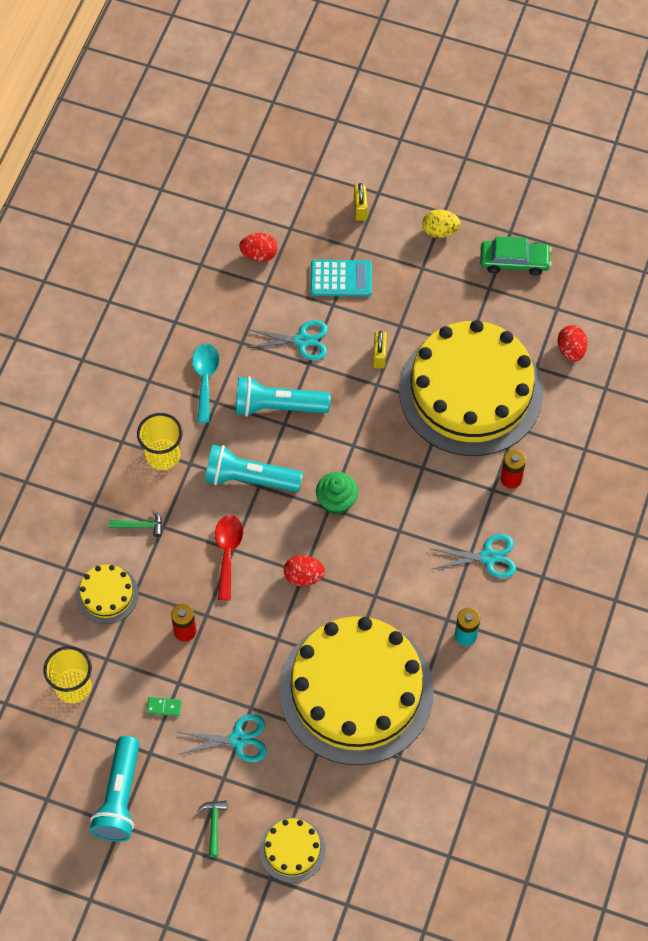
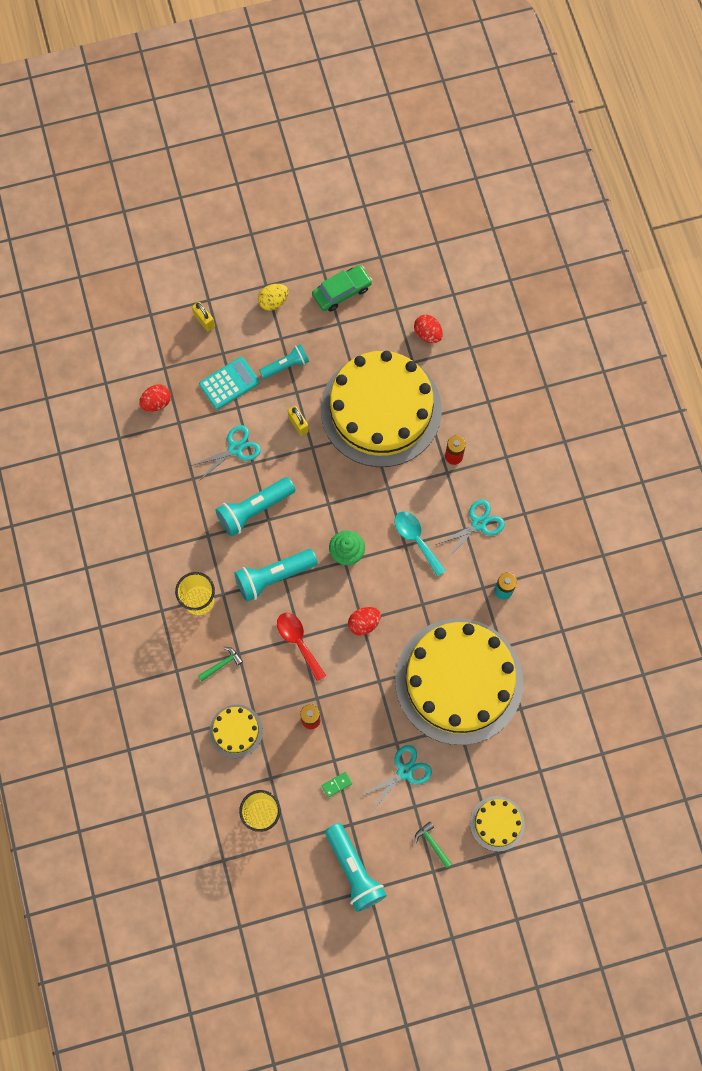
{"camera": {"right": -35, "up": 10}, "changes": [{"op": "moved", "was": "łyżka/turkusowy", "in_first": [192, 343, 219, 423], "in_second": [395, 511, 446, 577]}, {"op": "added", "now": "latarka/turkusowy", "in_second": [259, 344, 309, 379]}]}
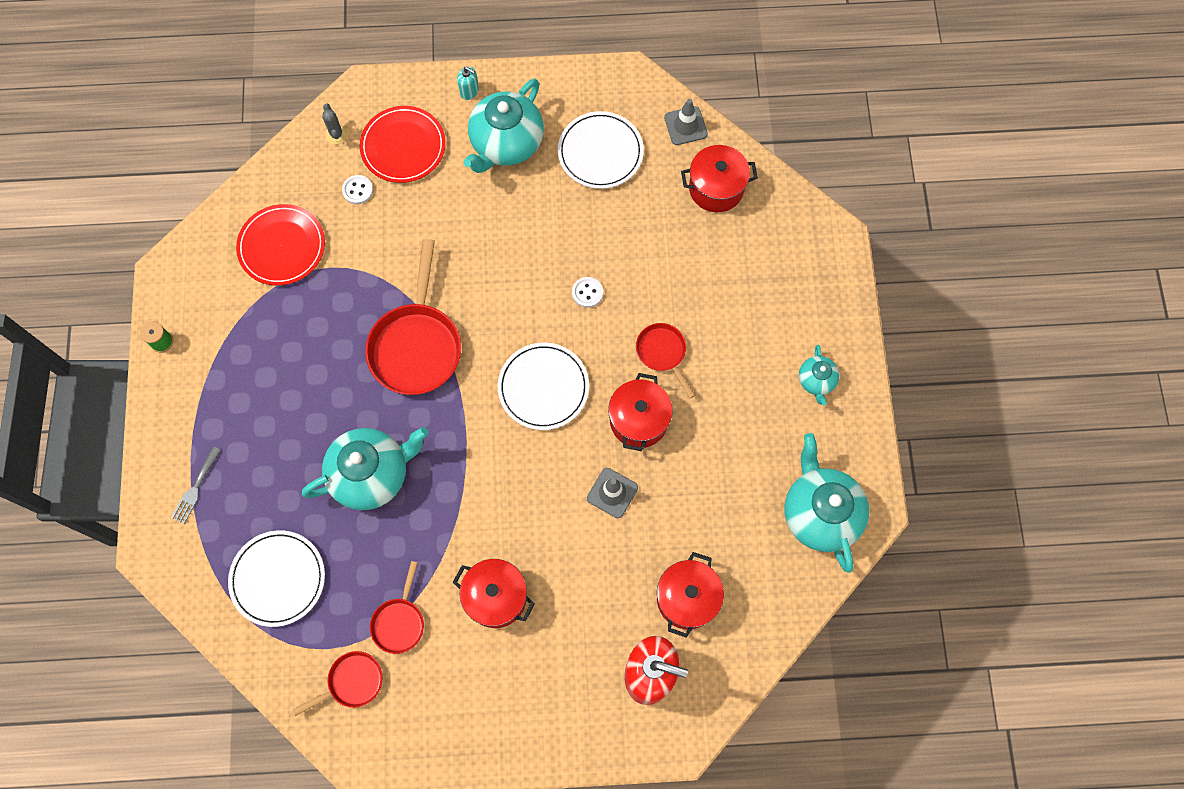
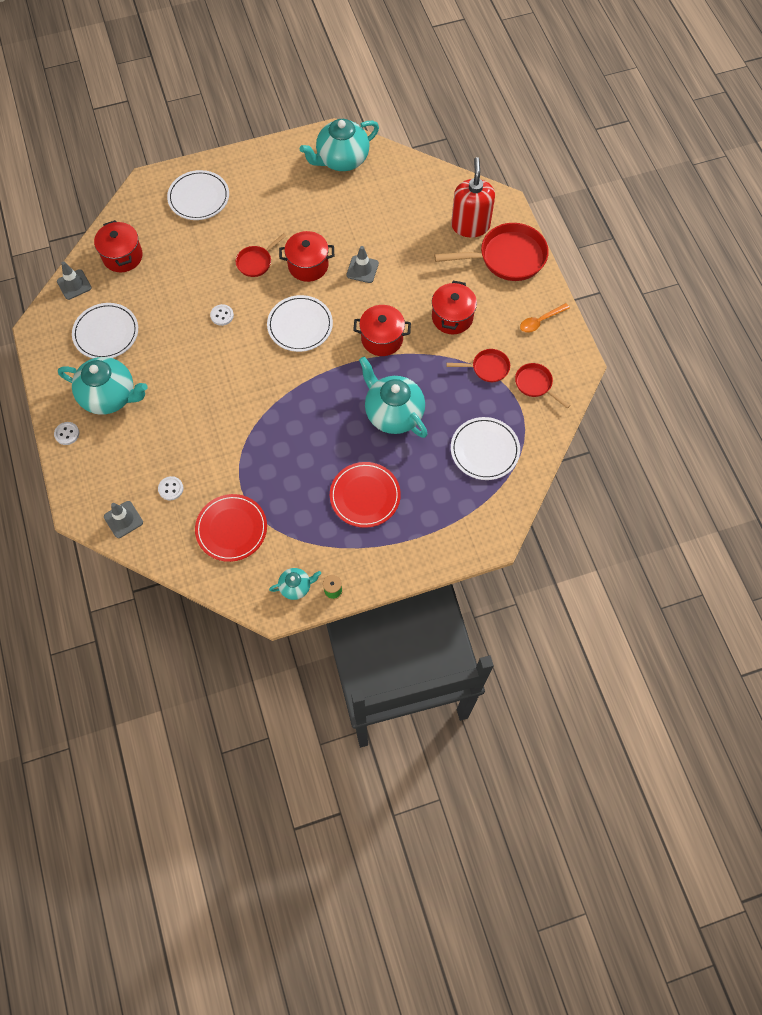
{"camera": {"right": -105, "up": -5}, "changes": [{"op": "removed", "was": "widelec/szary", "in_first": [171, 446, 221, 524]}, {"op": "replaced", "was": "kaktus/szary", "now": "pachołek/szary", "in_first": [322, 103, 348, 144], "in_second": [104, 501, 143, 538]}, {"op": "moved", "was": "talerz/czerwony", "in_first": [360, 106, 446, 183], "in_second": [330, 462, 401, 528]}, {"op": "moved", "was": "patelnia/czerwony", "in_first": [365, 239, 461, 395], "in_second": [434, 223, 549, 281]}, {"op": "replaced", "was": "dozownik mydła/turkusowy", "now": "guzik/biały", "in_first": [457, 67, 479, 100], "in_second": [54, 422, 79, 445]}, {"op": "moved", "was": "garnek/czerwony", "in_first": [657, 552, 724, 638], "in_second": [353, 305, 411, 356]}, {"op": "moved", "was": "imbryk/turkusowy", "in_first": [799, 345, 839, 405], "in_second": [269, 568, 321, 600]}, {"op": "added", "now": "talerz/biały", "in_second": [167, 170, 229, 220]}, {"op": "added", "now": "łyżka/pomarańczowy", "in_second": [520, 303, 570, 333]}]}
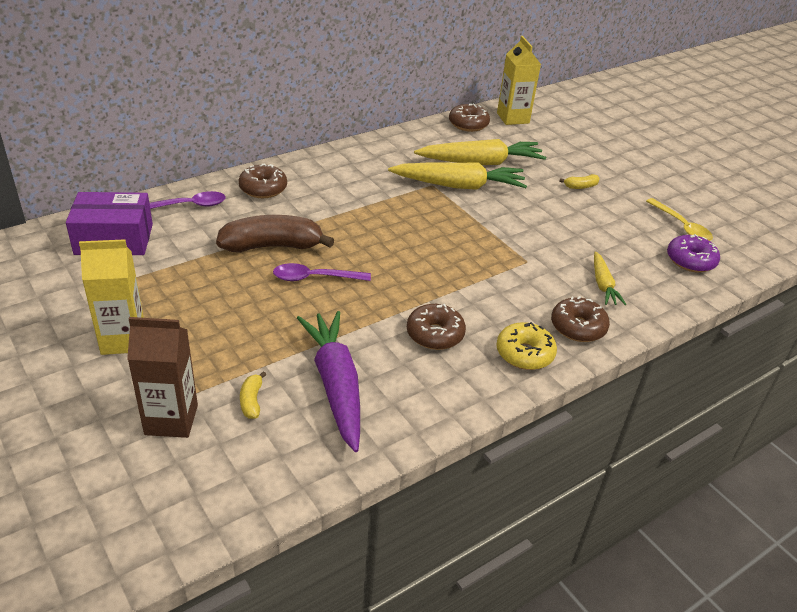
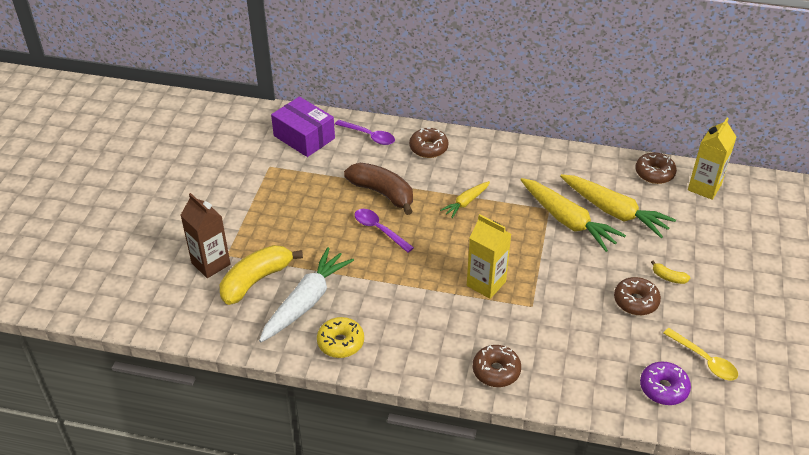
{"camera": {"right": 50, "up": 5}, "changes": [{"op": "moved", "was": "karton mleka/żółty", "in_first": [79, 239, 144, 355], "in_second": [467, 214, 511, 299]}, {"op": "resized", "was": "banan/żółty", "in_first": [240, 371, 266, 419], "in_second": [220, 245, 303, 305], "ratio": 2.32}, {"op": "recoloured", "was": "marchewka/fioletowy", "now": "marchewka/biały", "in_first": [297, 311, 360, 452], "in_second": [259, 247, 354, 342]}, {"op": "moved", "was": "donut/brązowy", "in_first": [407, 304, 466, 350], "in_second": [614, 277, 661, 315]}, {"op": "moved", "was": "donut/żółty", "in_first": [496, 322, 557, 370], "in_second": [317, 317, 364, 358]}, {"op": "moved", "was": "marchewka/żółty", "in_first": [594, 251, 626, 305], "in_second": [440, 181, 490, 218]}, {"op": "turned", "was": "łyżka/żółty", "in_first": [646, 198, 713, 241], "in_second": [663, 328, 738, 381], "clockwise": -60}]}
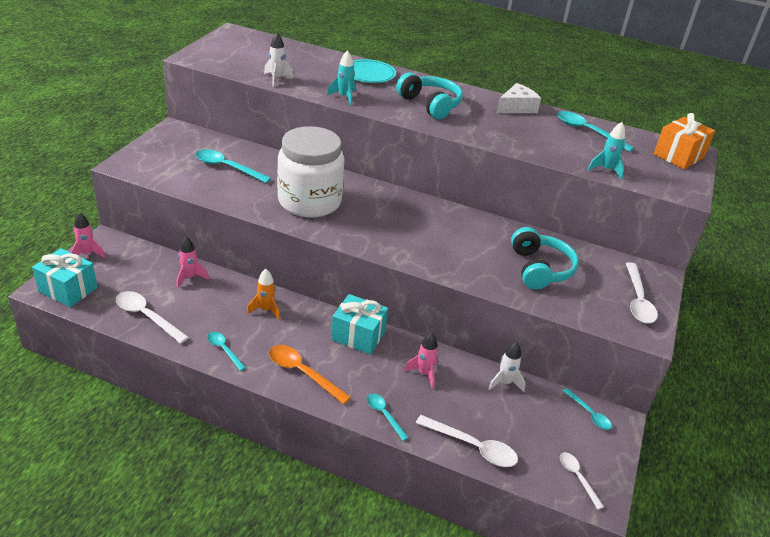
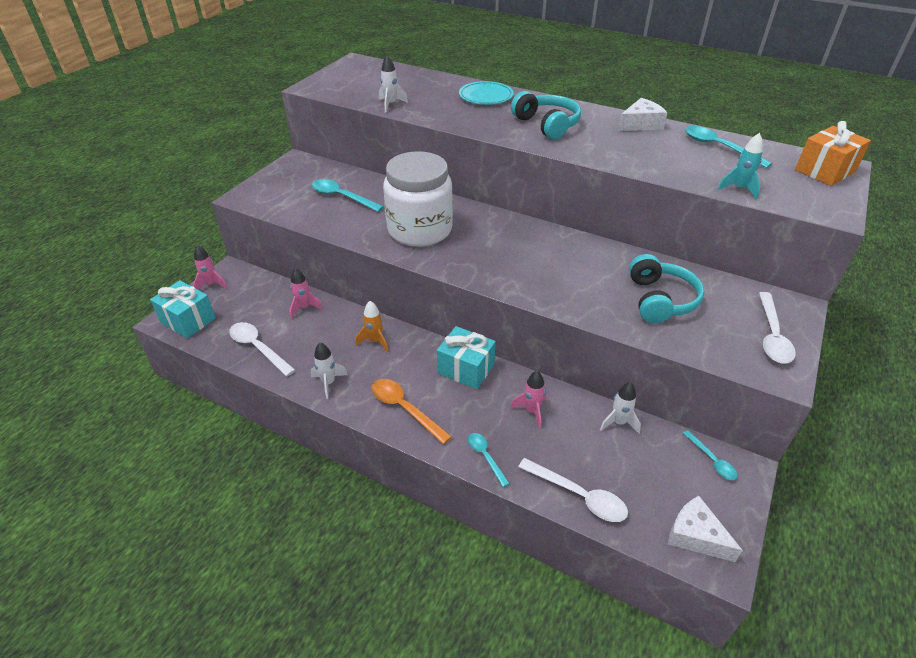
{"camera": {"right": 10, "up": 5}, "changes": [{"op": "replaced", "was": "łyżka/turkusowy", "now": "rakieta/biały", "in_first": [207, 332, 246, 371], "in_second": [311, 342, 348, 399]}, {"op": "removed", "was": "rakieta/turkusowy", "in_first": [327, 50, 356, 105]}, {"op": "replaced", "was": "łyżka/biały", "now": "ser/biały", "in_first": [560, 452, 604, 509], "in_second": [668, 496, 743, 562]}]}
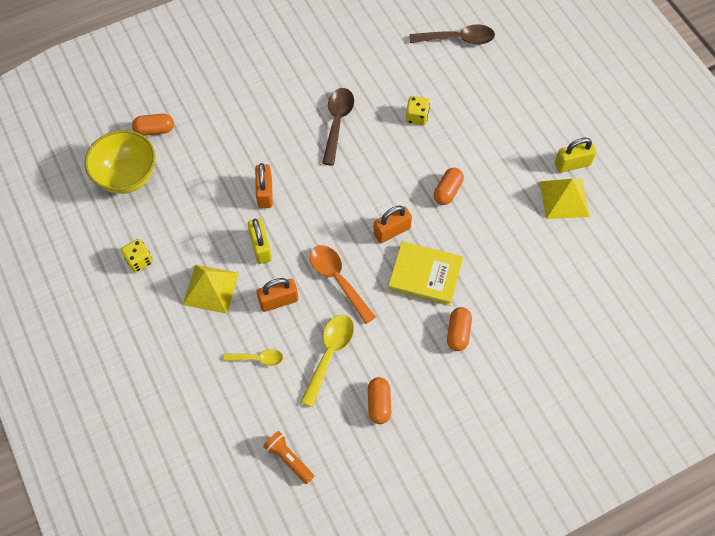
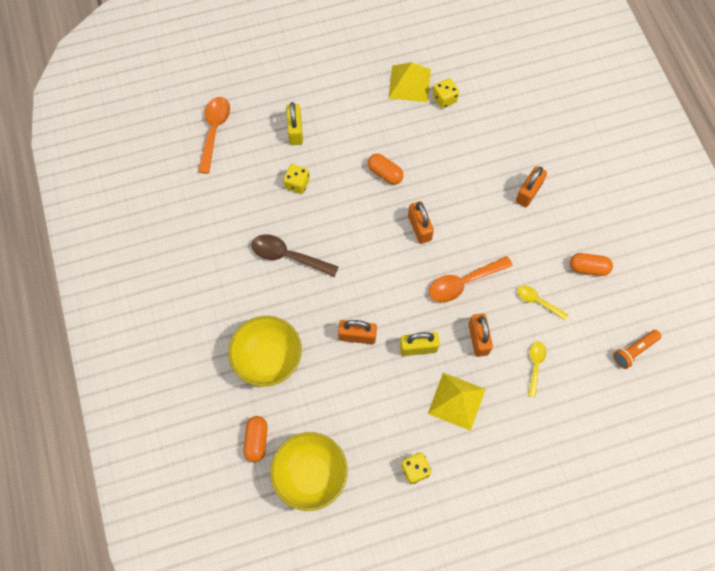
{"camera": {"right": -80, "up": 5}, "changes": [{"op": "resized", "was": "łyżka/żółty", "in_first": [301, 315, 354, 407], "in_second": [517, 286, 568, 320], "ratio": 0.6}, {"op": "removed", "was": "książka/żółty", "in_first": [388, 241, 463, 306]}, {"op": "recoloured", "was": "łyżka/brązowy", "now": "łyżka/pomarańczowy", "in_first": [409, 24, 495, 45], "in_second": [198, 97, 230, 174]}, {"op": "replaced", "was": "kapsułka/pomarańczowy", "now": "kłódka/pomarańczowy", "in_first": [447, 307, 472, 351], "in_second": [516, 166, 547, 207]}, {"op": "moved", "was": "kłódka/żółty", "in_first": [555, 138, 597, 173], "in_second": [286, 102, 303, 145]}, {"op": "added", "now": "miska/żółty", "in_second": [228, 316, 302, 387]}, {"op": "added", "now": "kostka do gry/żółty", "in_second": [433, 78, 459, 108]}]}
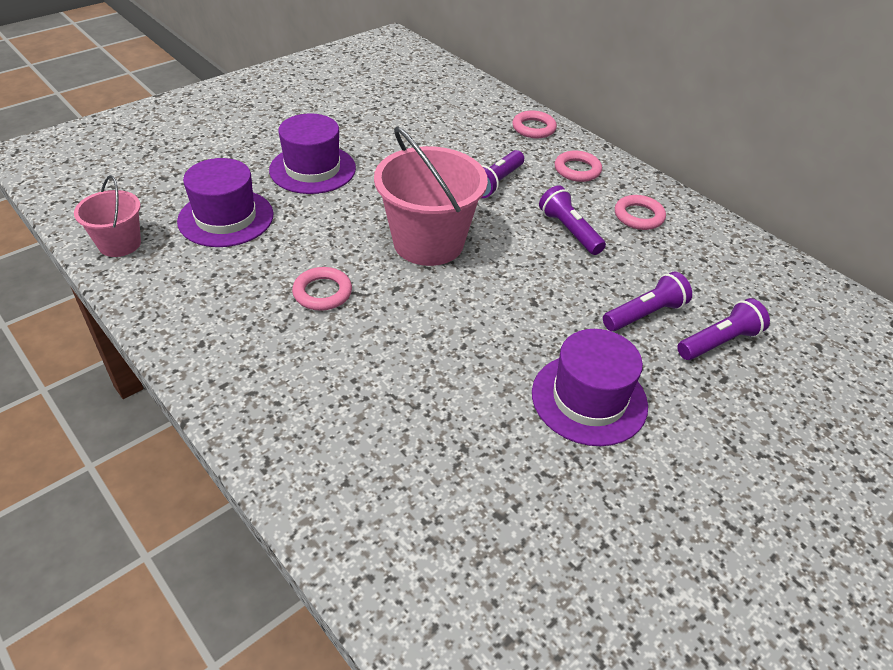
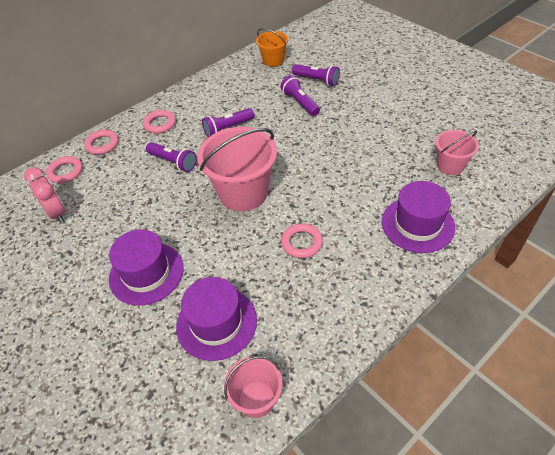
{"camera": {"right": -85, "up": 5}, "changes": [{"op": "moved", "was": "kapelusz/fioletowy", "in_first": [532, 329, 648, 446], "in_second": [382, 181, 455, 253]}, {"op": "moved", "was": "pierścień/różowy", "in_first": [615, 195, 666, 230], "in_second": [46, 156, 83, 183]}, {"op": "turned", "was": "latarka/fioletowy", "in_first": [677, 298, 770, 360], "in_second": [292, 64, 340, 86], "clockwise": 150}, {"op": "added", "now": "budzik/różowy", "in_second": [24, 167, 66, 223]}, {"op": "added", "now": "wiadro/pomarańczowy", "in_second": [256, 28, 288, 67]}, {"op": "added", "now": "wiadro/różowy", "in_second": [436, 130, 479, 175]}]}
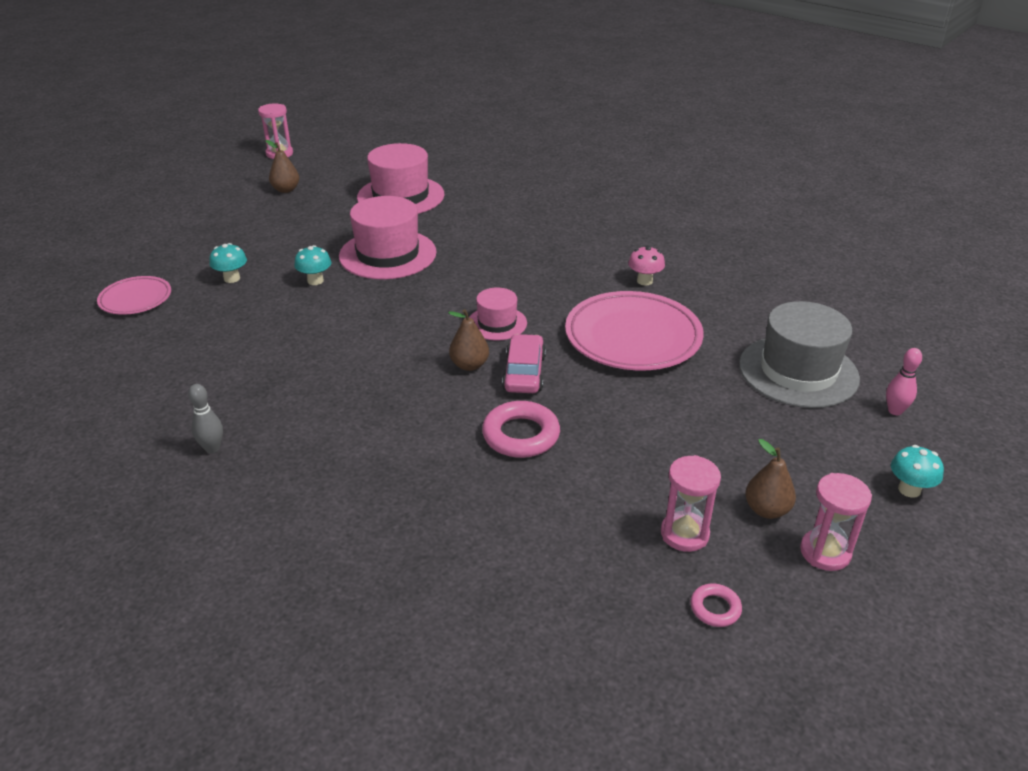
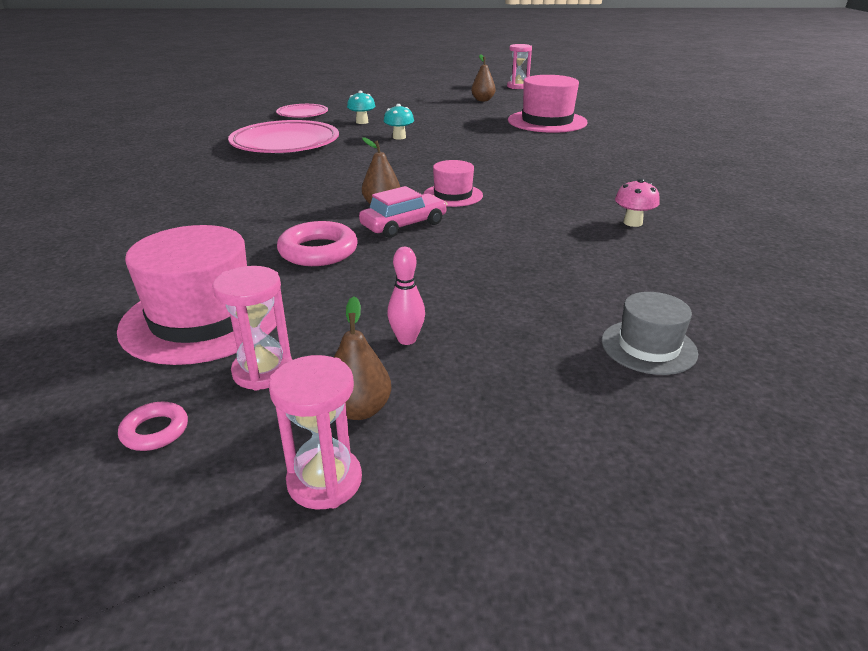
{"camera": {"right": 50, "up": -5}, "changes": [{"op": "removed", "was": "kręgiel/szary", "in_first": [188, 384, 223, 453]}, {"op": "moved", "was": "kapelusz/różowy", "in_first": [339, 196, 437, 279], "in_second": [117, 225, 277, 365]}, {"op": "moved", "was": "talerz/różowy", "in_first": [565, 291, 704, 370], "in_second": [228, 120, 339, 153]}, {"op": "resized", "was": "kapelusz/szary", "in_first": [739, 301, 860, 408], "in_second": [602, 292, 698, 375], "ratio": 0.55}, {"op": "moved", "was": "kręgiel/różowy", "in_first": [886, 348, 922, 415], "in_second": [387, 247, 425, 345]}, {"op": "removed", "was": "grzyb/turkusowy", "in_first": [891, 445, 944, 498]}]}
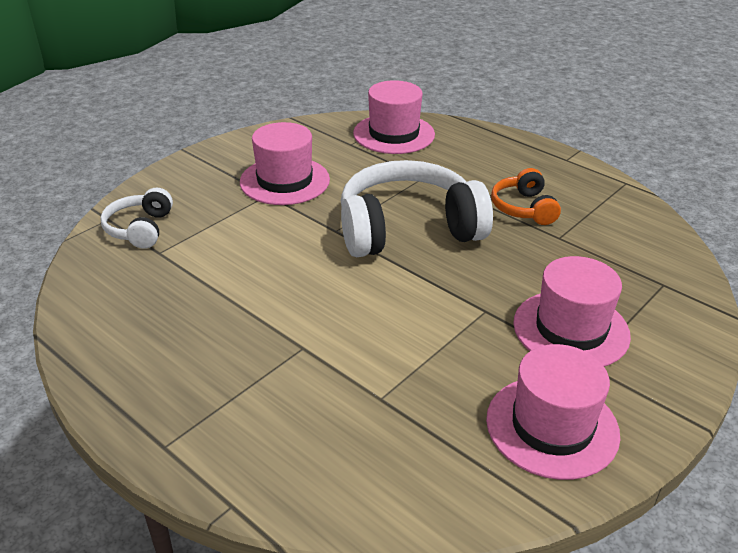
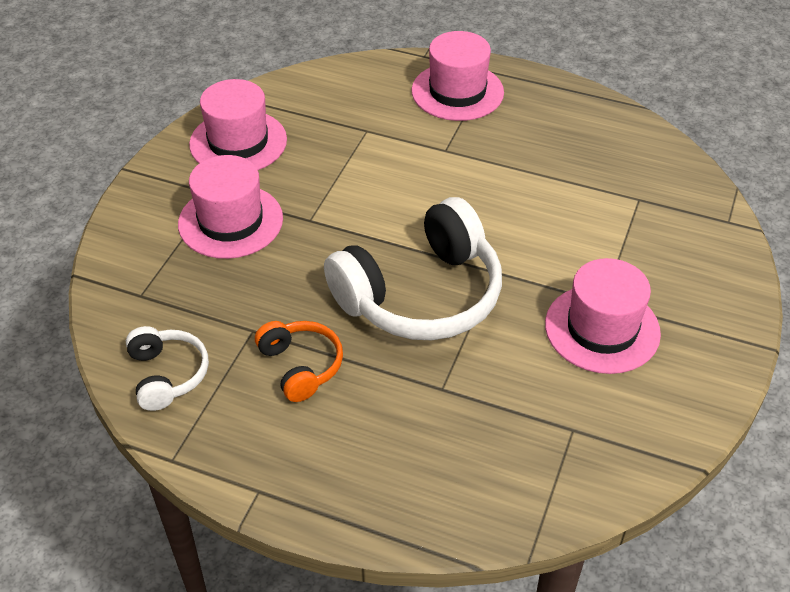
{"camera": {"right": 160, "up": 10}, "changes": [{"op": "moved", "was": "słuchawki/biały", "in_first": [100, 188, 173, 249], "in_second": [126, 326, 209, 411]}, {"op": "moved", "was": "kapelusz/różowy", "in_first": [353, 80, 435, 154], "in_second": [411, 31, 504, 121]}]}
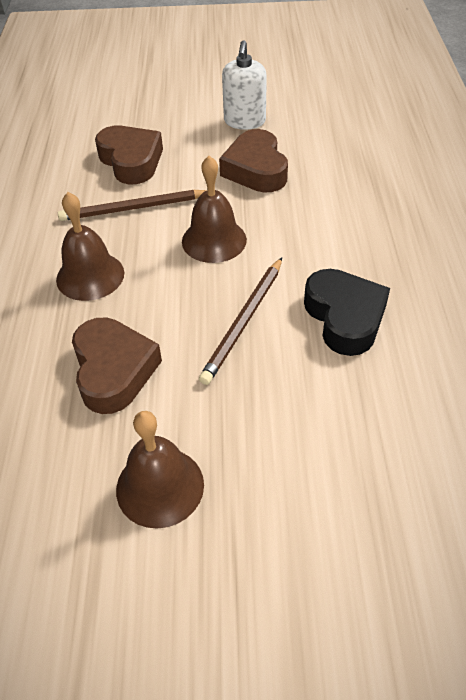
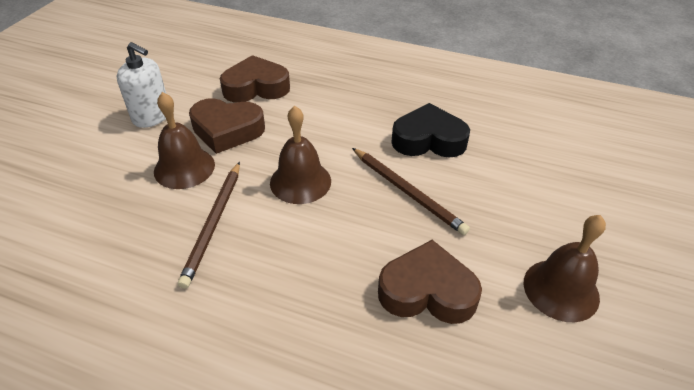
{"camera": {"right": -70, "up": -5}, "changes": [{"op": "moved", "was": "dzwonek/brązowy", "in_first": [56, 192, 124, 301], "in_second": [154, 92, 215, 189]}, {"op": "moved", "was": "serce/brązowy", "in_first": [95, 126, 163, 184], "in_second": [220, 55, 290, 102]}]}
